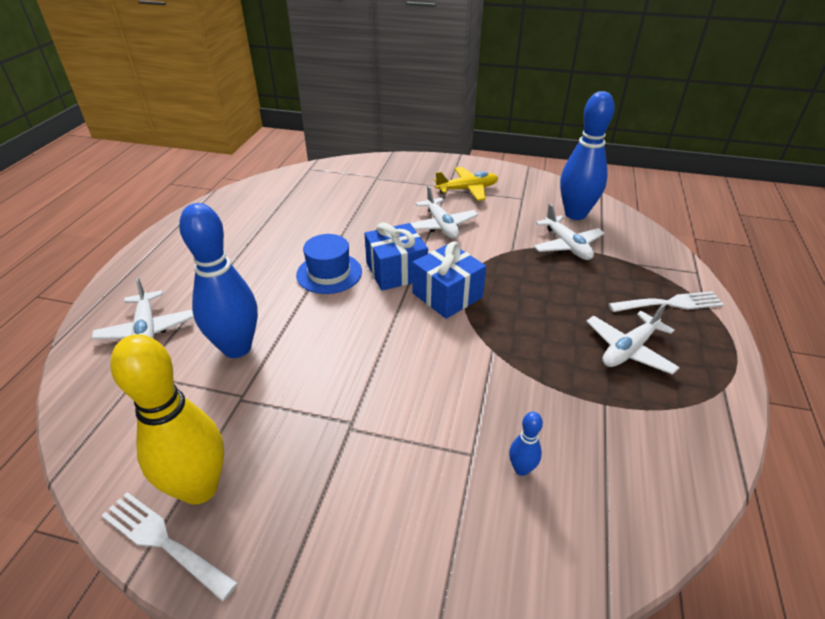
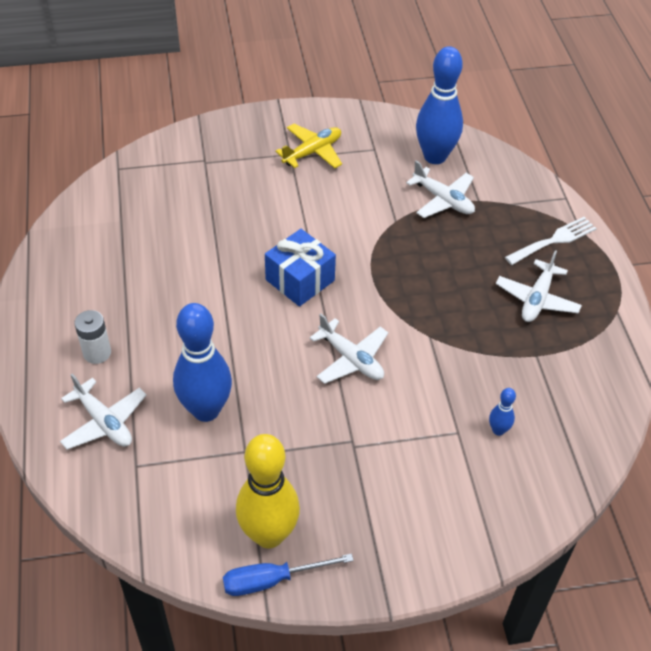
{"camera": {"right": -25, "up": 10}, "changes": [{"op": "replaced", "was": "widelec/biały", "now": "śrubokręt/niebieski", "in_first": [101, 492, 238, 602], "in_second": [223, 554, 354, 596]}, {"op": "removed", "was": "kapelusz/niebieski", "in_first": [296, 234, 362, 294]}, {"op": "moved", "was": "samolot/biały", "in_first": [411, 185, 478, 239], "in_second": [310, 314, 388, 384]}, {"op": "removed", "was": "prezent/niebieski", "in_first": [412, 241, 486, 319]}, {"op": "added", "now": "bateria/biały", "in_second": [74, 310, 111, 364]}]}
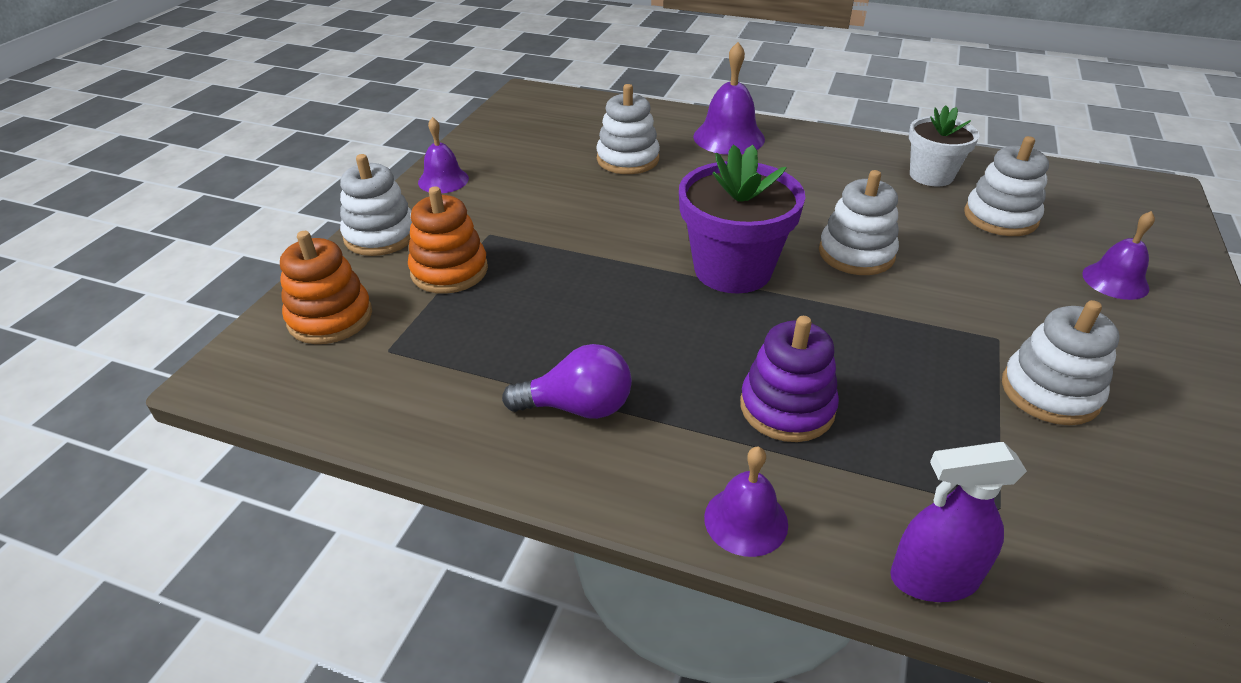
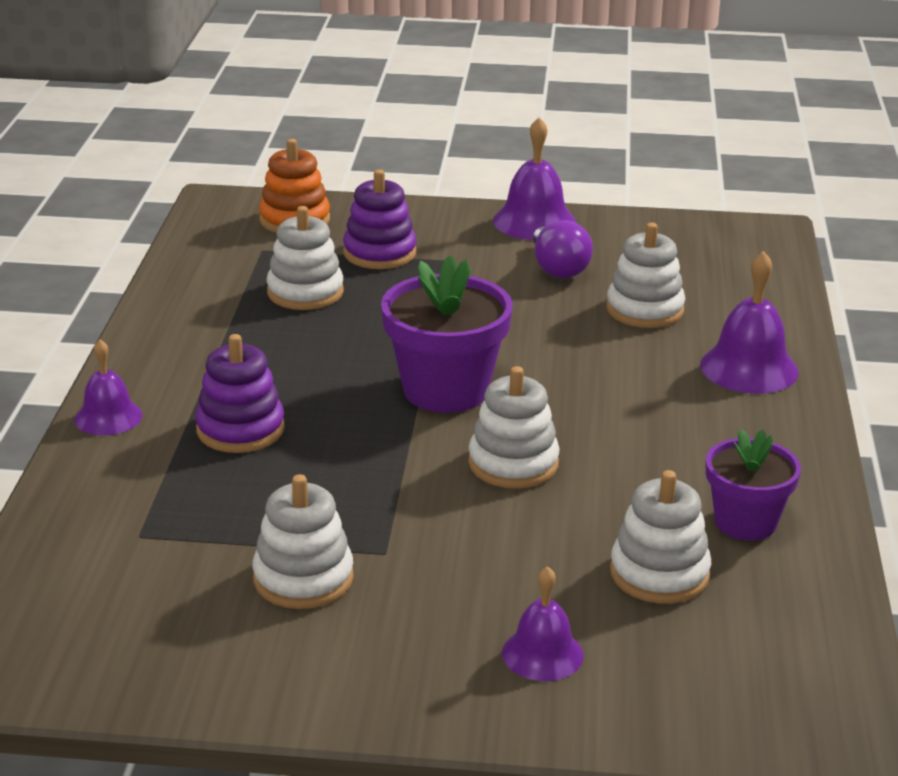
{"camera": {"right": 75, "up": -10}, "changes": [{"op": "moved", "was": "zabawka nakładanka/biały", "in_first": [340, 154, 412, 256], "in_second": [267, 206, 344, 310]}, {"op": "recoloured", "was": "zabawka nakładanka/pomarańczowy", "now": "zabawka nakładanka/fioletowy", "in_first": [408, 186, 488, 294], "in_second": [343, 170, 417, 269]}, {"op": "resized", "was": "dzwonek/fioletowy", "in_first": [418, 117, 469, 193], "in_second": [493, 117, 576, 240], "ratio": 1.54}, {"op": "moved", "was": "żarówka/fioletowy", "in_first": [502, 344, 632, 419], "in_second": [533, 220, 593, 278]}, {"op": "removed", "was": "spryskiwacz/fioletowy", "in_first": [890, 442, 1027, 602]}, {"op": "recoloured", "was": "doniczka/biały", "now": "doniczka/fioletowy", "in_first": [909, 105, 980, 186], "in_second": [706, 429, 801, 541]}]}
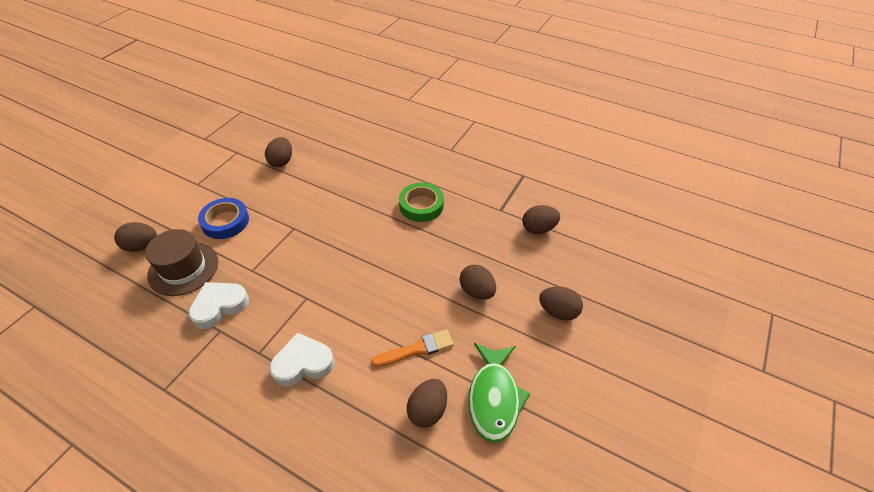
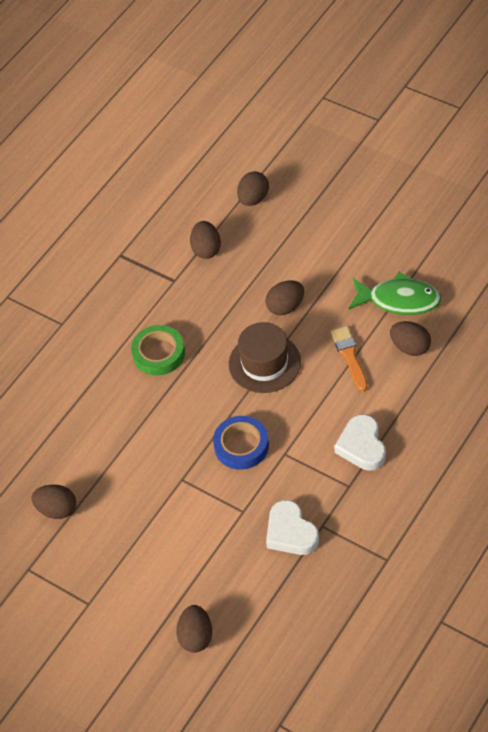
{"camera": {"right": -80, "up": 5}, "changes": [{"op": "moved", "was": "kapelusz/brązowy", "in_first": [145, 229, 218, 296], "in_second": [229, 322, 301, 393]}, {"op": "moved", "was": "taśma klejąca/niebieski", "in_first": [198, 198, 249, 239], "in_second": [213, 416, 269, 470]}, {"op": "moved", "was": "jajko/brązowy", "in_first": [539, 286, 583, 321], "in_second": [237, 171, 269, 206]}]}
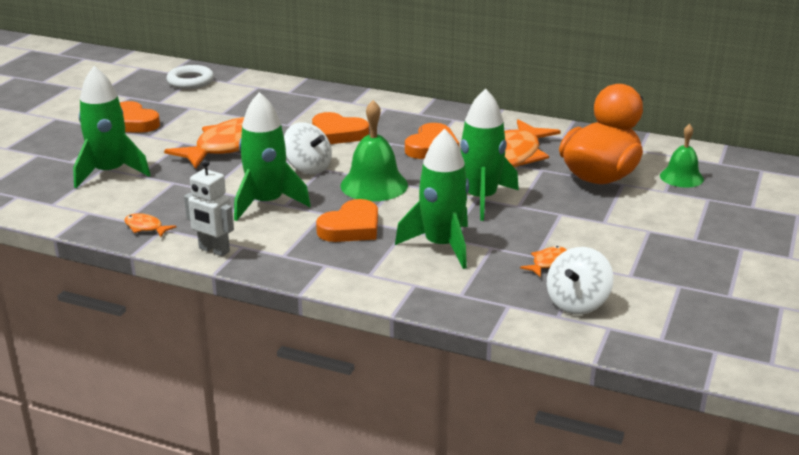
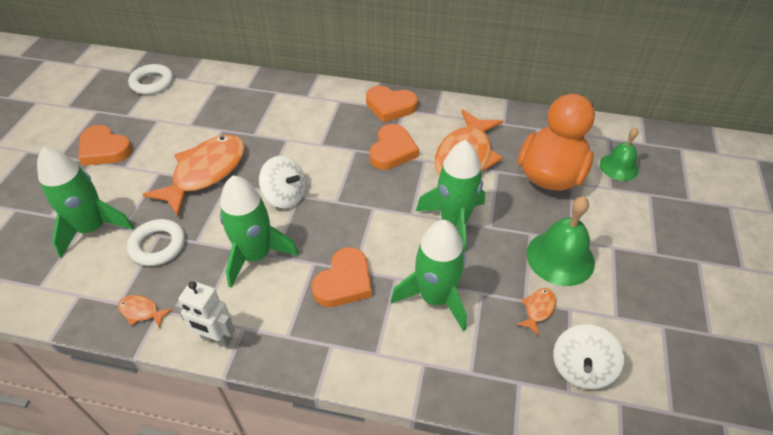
{"camera": {"right": -10, "up": 20}, "changes": [{"op": "moved", "was": "serce/pomarańczowy", "in_first": [312, 112, 369, 144], "in_second": [366, 86, 418, 122]}, {"op": "moved", "was": "dzwonek/zielony", "in_first": [341, 100, 408, 201], "in_second": [526, 196, 595, 286]}, {"op": "added", "now": "pierścień/biały", "in_second": [127, 219, 185, 266]}]}
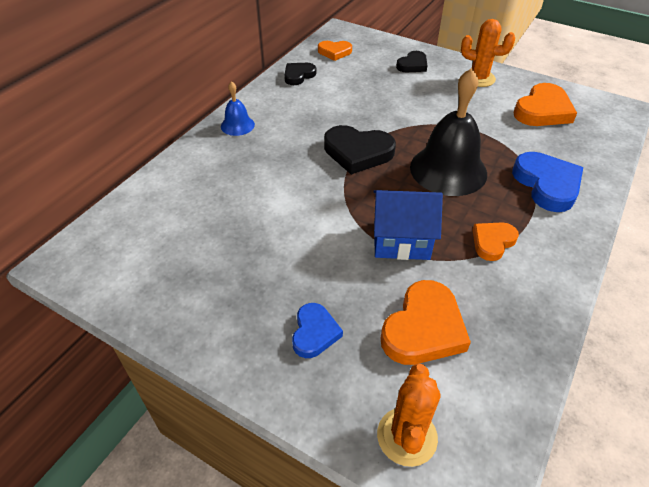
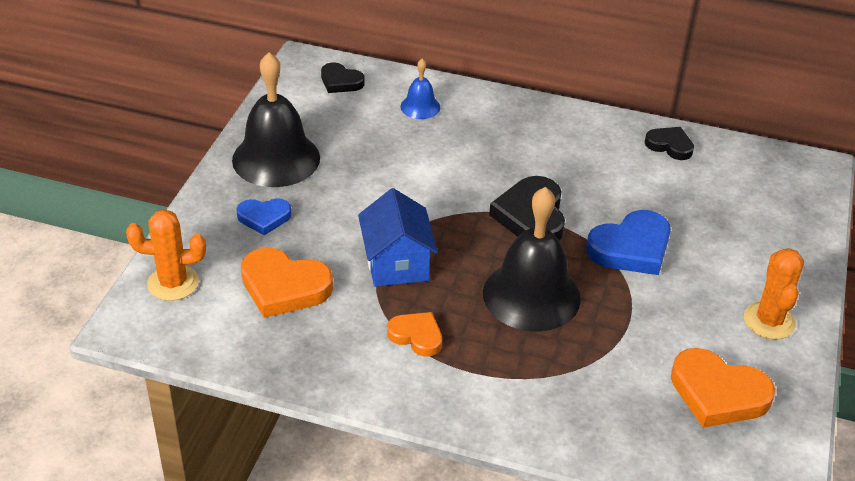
{"camera": {"right": 75, "up": -5}, "changes": [{"op": "moved", "was": "dzwonek/niebieski", "in_first": [221, 81, 255, 136], "in_second": [400, 59, 440, 119]}, {"op": "removed", "was": "serce/pomarańczowy", "in_first": [318, 41, 352, 61]}, {"op": "moved", "was": "serce/czarny", "in_first": [396, 51, 428, 72], "in_second": [321, 62, 365, 93]}, {"op": "moved", "was": "serce/niebieski", "in_first": [512, 152, 583, 212], "in_second": [586, 210, 671, 275]}, {"op": "added", "now": "dzwonek/czarny", "in_second": [232, 52, 320, 187]}]}
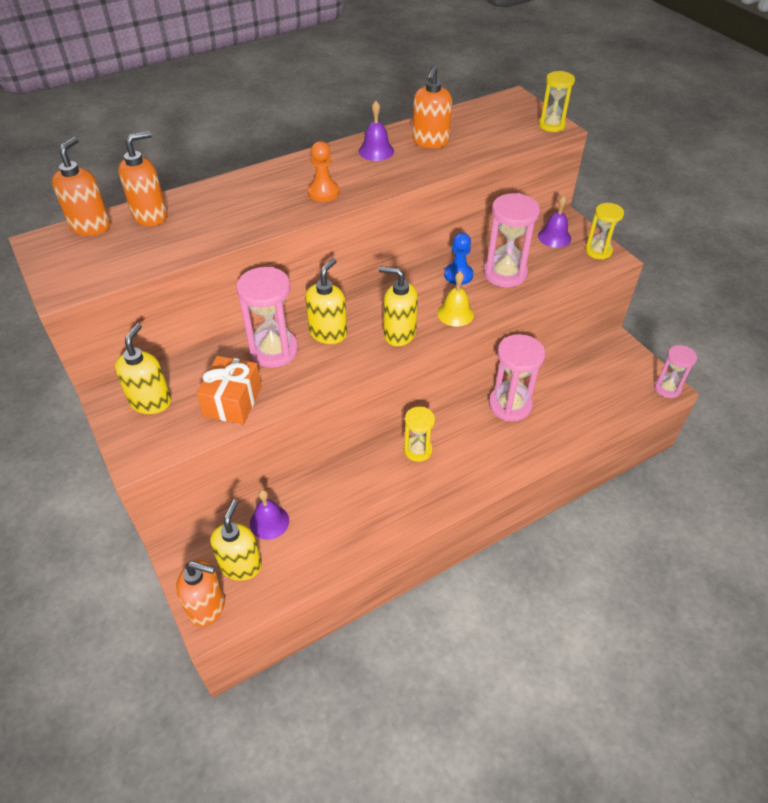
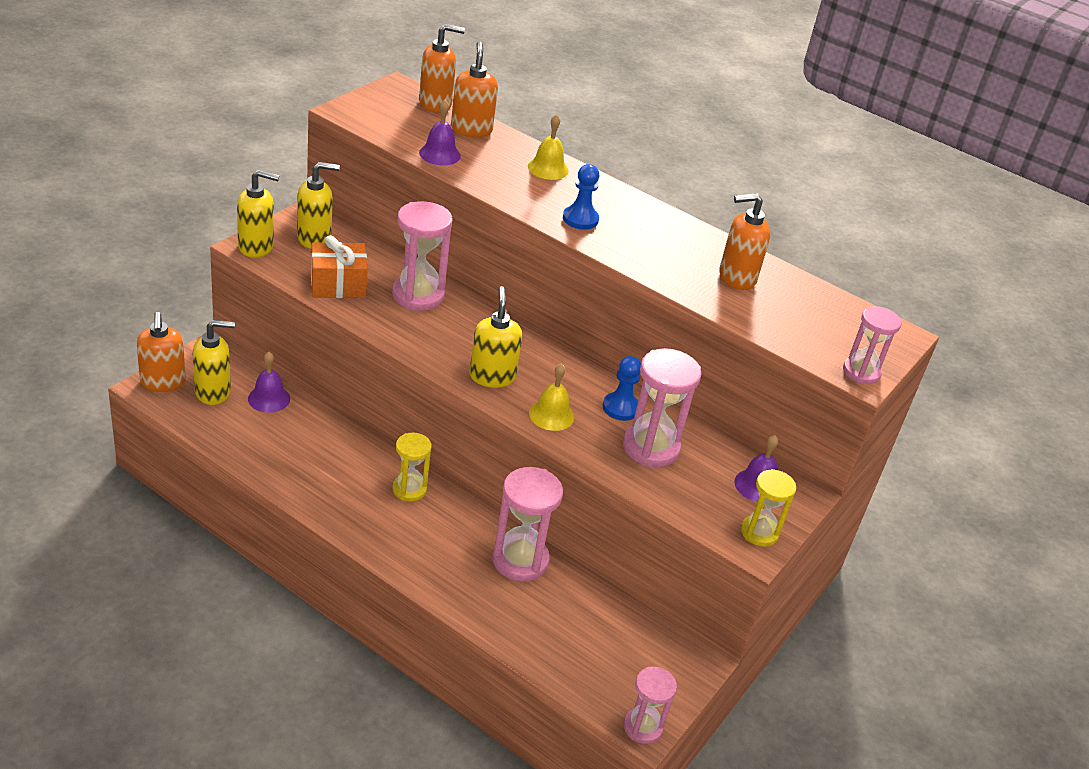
{"camera": {"right": 60, "up": -10}, "changes": [{"op": "turned", "was": "dozownik mydła/pomarańczowy", "in_first": [118, 131, 167, 226], "in_second": [451, 42, 498, 137], "clockwise": -120}, {"op": "moved", "was": "dozownik mydła/żółty", "in_first": [305, 258, 347, 344], "in_second": [237, 170, 279, 258]}, {"op": "recoloured", "was": "pionek/pomarańczowy", "now": "pionek/niebieski", "in_first": [308, 141, 339, 202], "in_second": [563, 164, 599, 230]}, {"op": "moved", "was": "dzwonek/fioletowy", "in_first": [359, 101, 394, 161], "in_second": [419, 100, 461, 165]}, {"op": "recoloured", "was": "klepsydra/żółty", "now": "klepsydra/różowy", "in_first": [538, 71, 575, 132], "in_second": [843, 306, 901, 384]}, {"op": "added", "now": "dzwonek/żółty", "in_second": [528, 114, 569, 180]}]}
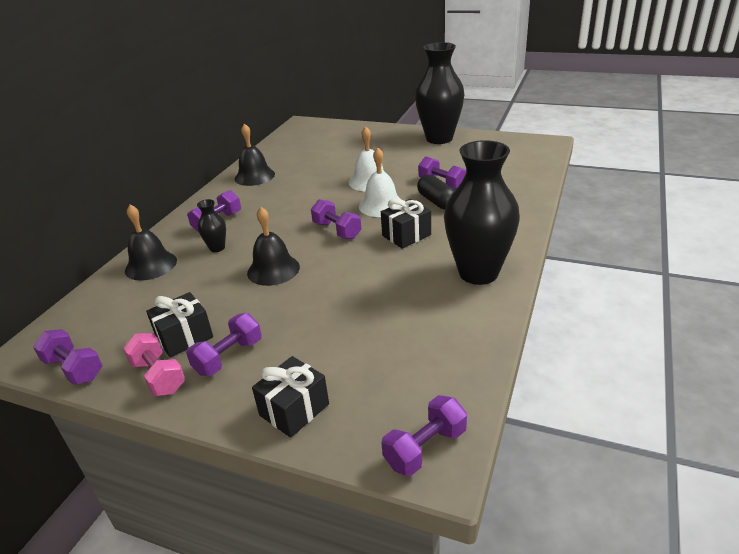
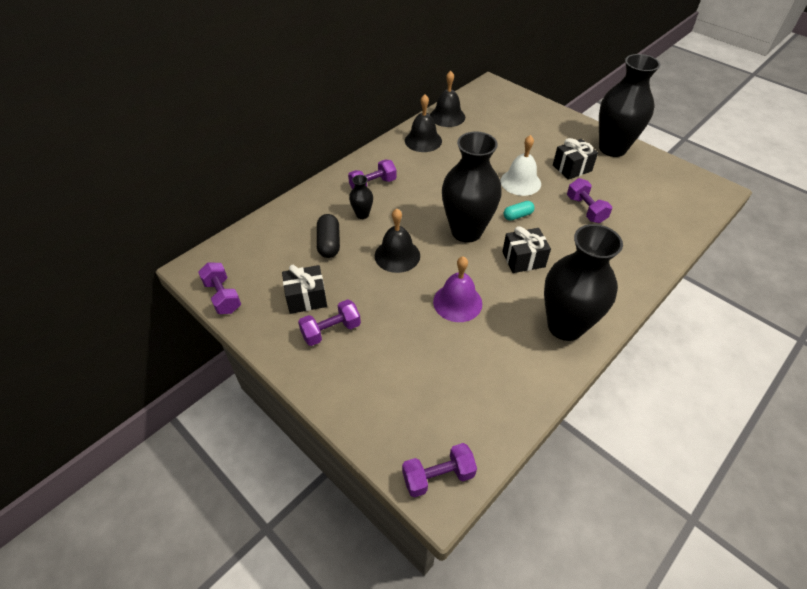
{"camera": {"right": 20, "up": 15}, "changes": [{"op": "removed", "was": "hantel/różowy", "in_first": [123, 333, 185, 396]}, {"op": "moved", "was": "dzwonek/czarny", "in_first": [125, 205, 177, 281], "in_second": [430, 71, 465, 127]}, {"op": "moved", "was": "prezent/czarny", "in_first": [252, 356, 329, 438], "in_second": [553, 138, 598, 180]}, {"op": "replaced", "was": "hantel/fioletowy", "now": "wazon/czarny", "in_first": [311, 199, 361, 239], "in_second": [442, 131, 502, 243]}, {"op": "replaced", "was": "dzwonek/biały", "now": "kapsułka/turkusowy", "in_first": [359, 147, 400, 217], "in_second": [504, 201, 535, 221]}, {"op": "moved", "was": "kapsułka/czarny", "in_first": [417, 175, 455, 209], "in_second": [317, 214, 340, 258]}, {"op": "added", "now": "dzwonek/fioletowy", "in_second": [433, 256, 482, 322]}]}
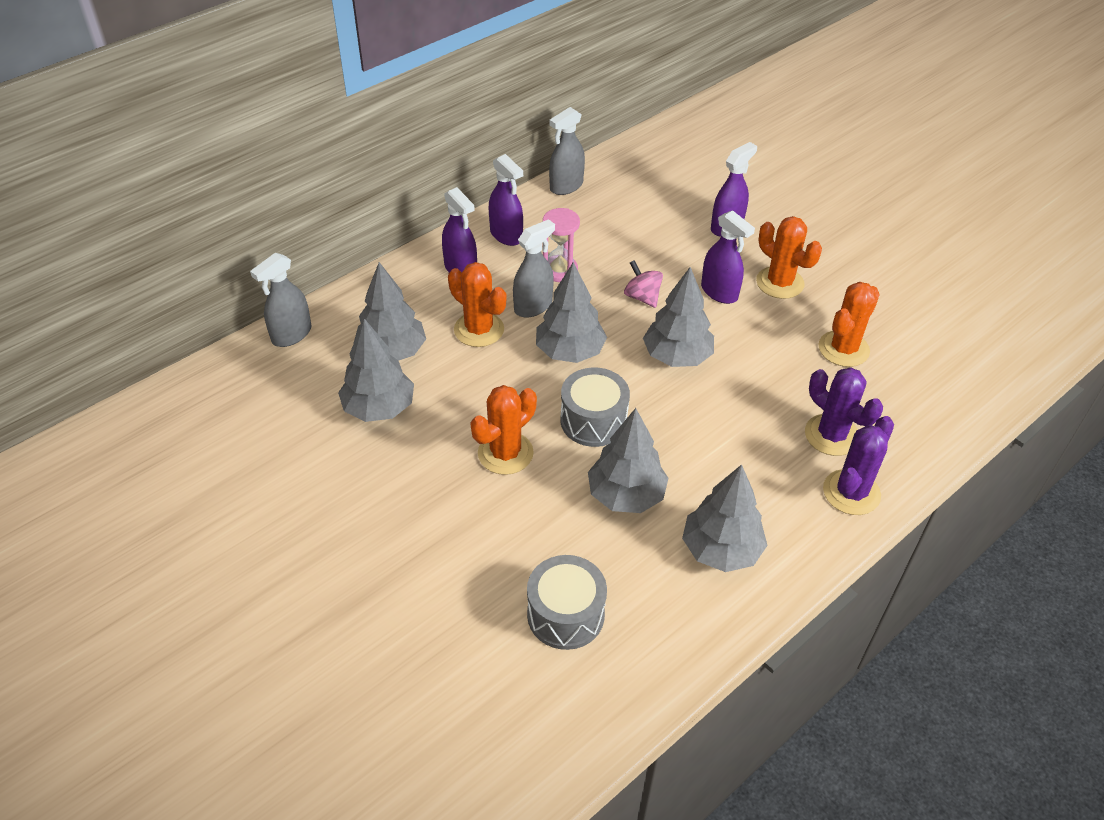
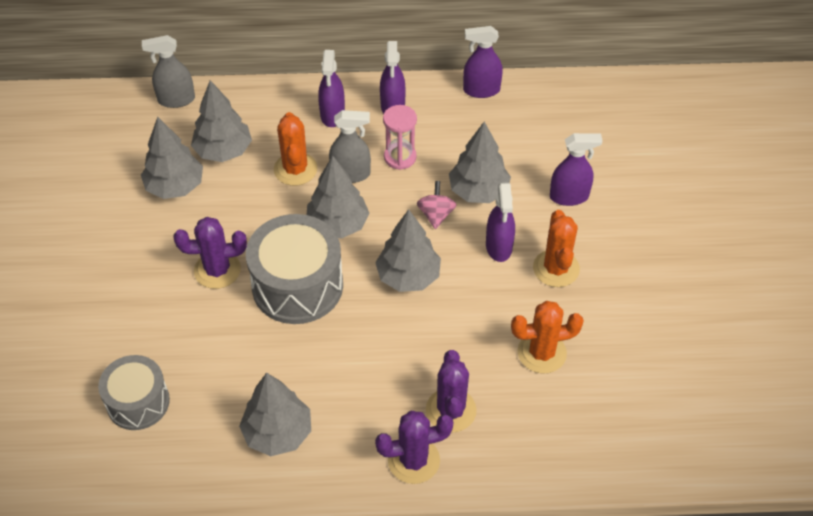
{"camera": {"right": 40, "up": 5}, "changes": [{"op": "recoloured", "was": "kaktus/pomarańczowy", "now": "kaktus/fioletowy", "in_first": [471, 385, 537, 475], "in_second": [174, 217, 247, 289]}, {"op": "recoloured", "was": "spryskiwacz/szary", "now": "spryskiwacz/fioletowy", "in_first": [549, 107, 585, 195], "in_second": [463, 26, 503, 98]}, {"op": "resized", "was": "bęben/szary", "in_first": [560, 367, 630, 447], "in_second": [246, 214, 343, 324], "ratio": 1.57}, {"op": "moved", "was": "drzewko/szary", "in_first": [588, 408, 668, 513], "in_second": [449, 122, 511, 203]}]}
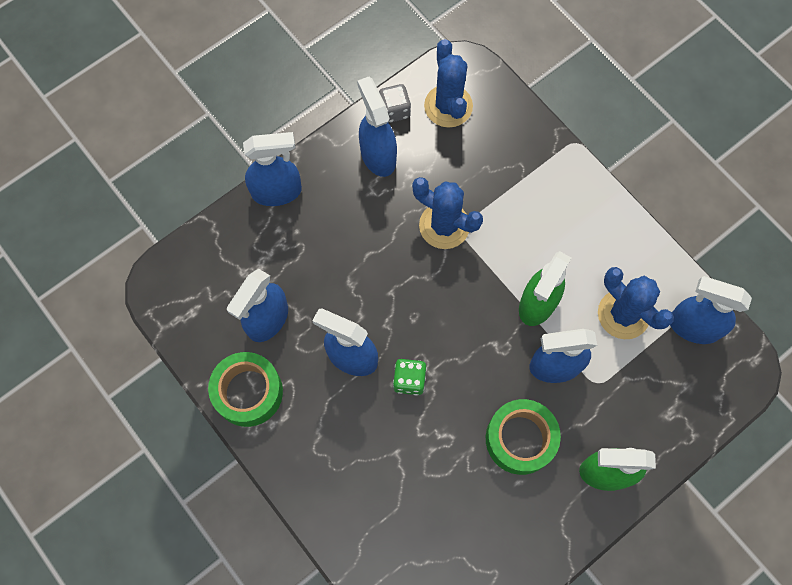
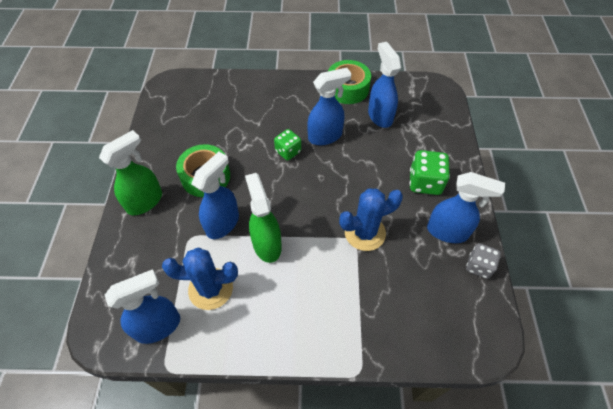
{"camera": {"right": 130, "up": -15}, "changes": [{"op": "removed", "was": "spryskiwacz/niebieski", "in_first": [243, 132, 302, 206]}, {"op": "removed", "was": "kaktus/niebieski", "in_first": [424, 39, 473, 128]}, {"op": "added", "now": "kostka do gry/zielony", "in_second": [409, 150, 450, 195]}]}
